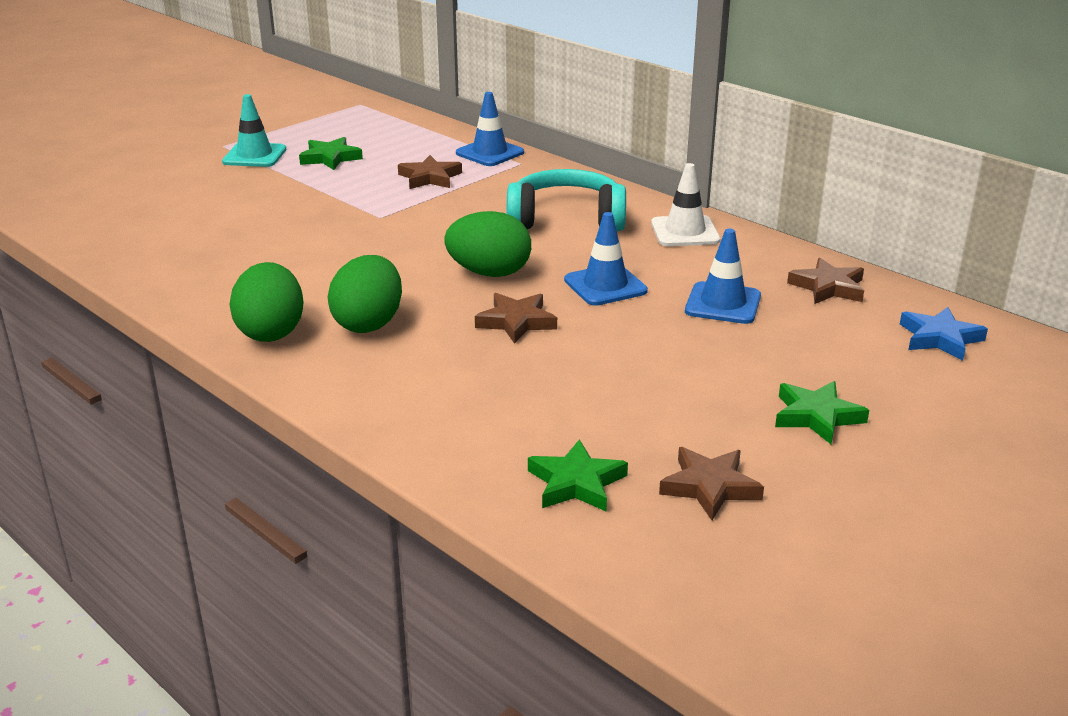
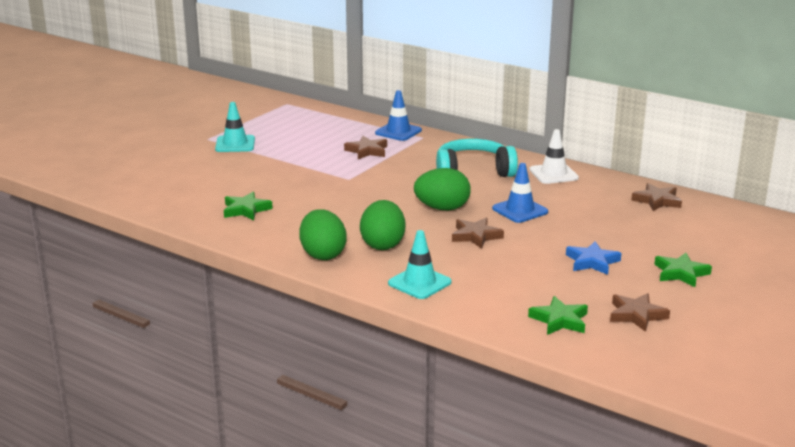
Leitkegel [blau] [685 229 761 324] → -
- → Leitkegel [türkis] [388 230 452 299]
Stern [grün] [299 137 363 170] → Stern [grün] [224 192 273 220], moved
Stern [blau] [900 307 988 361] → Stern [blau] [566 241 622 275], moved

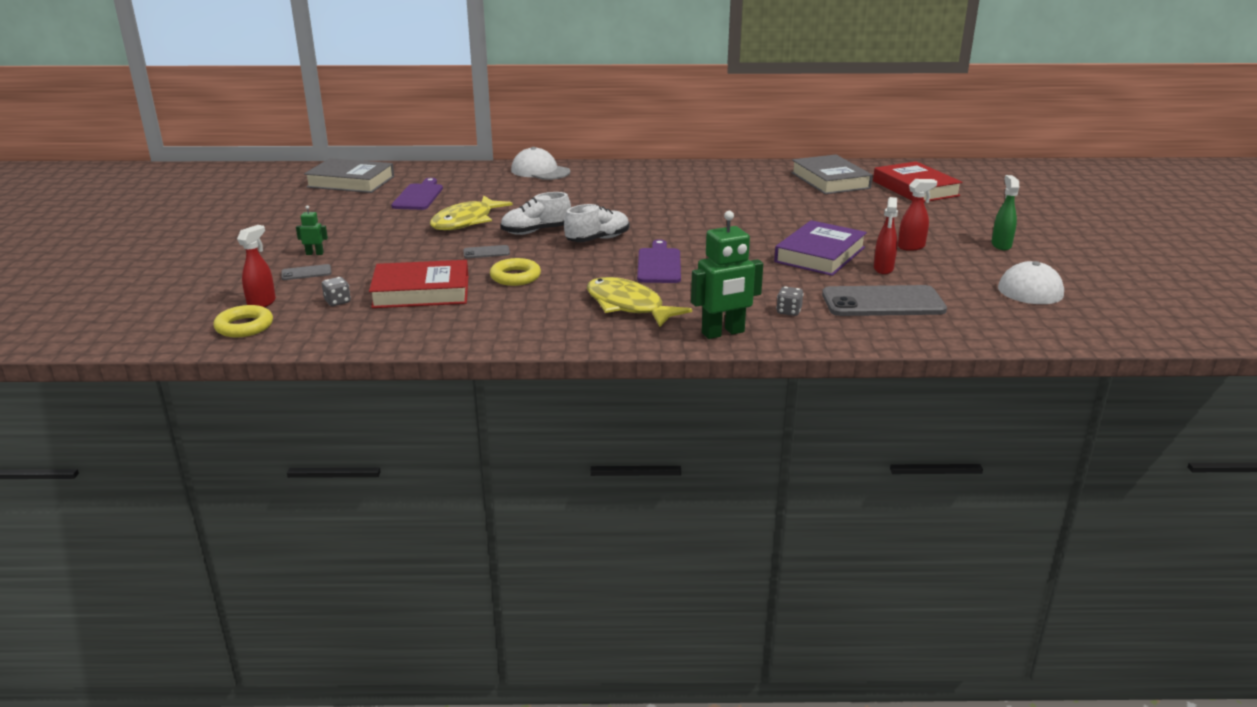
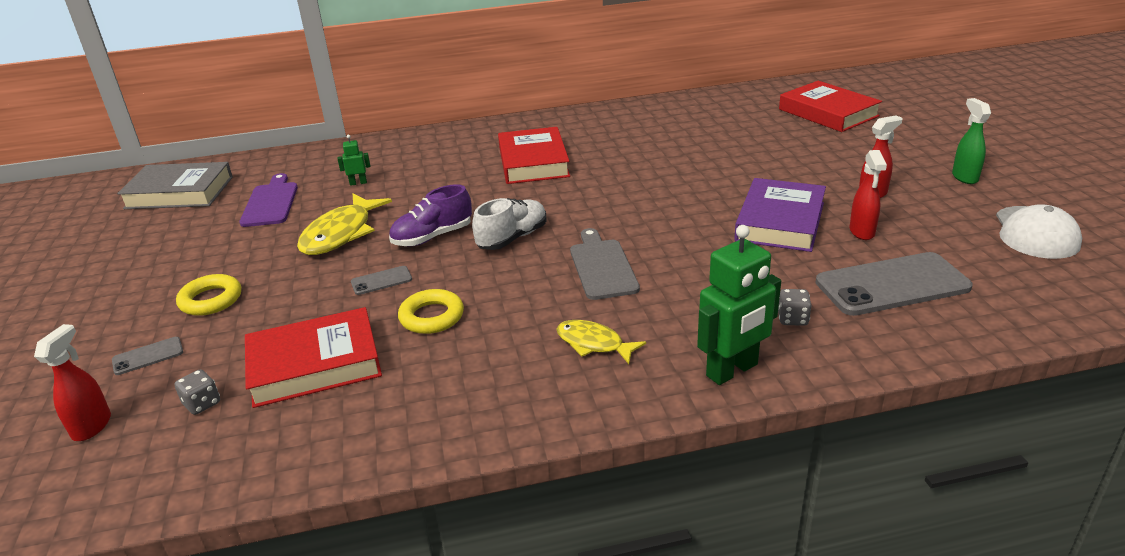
Kappe [weiß] [511 147 570 180] → -
Buch [grau] [791 154 873 194] → -
- → Buch [rot] [498 127 570 184]
Ring [gelb] [213 305 273 337] → Ring [gelb] [176 274 241 316], moved
Roboter [grün] [296 205 328 255] → Roboter [grün] [337 135 370 186], moved
Schuh [weiß] [500 192 571 235] → Schuh [lila] [389 184 472 247]
Schneidebrett [lila] [637 239 681 283] → Schneidebrett [grau] [570 228 640 300]
Fisch [gelb] [587 277 692 327] → Fisch [gelb] [556 320 646 364], x0.60

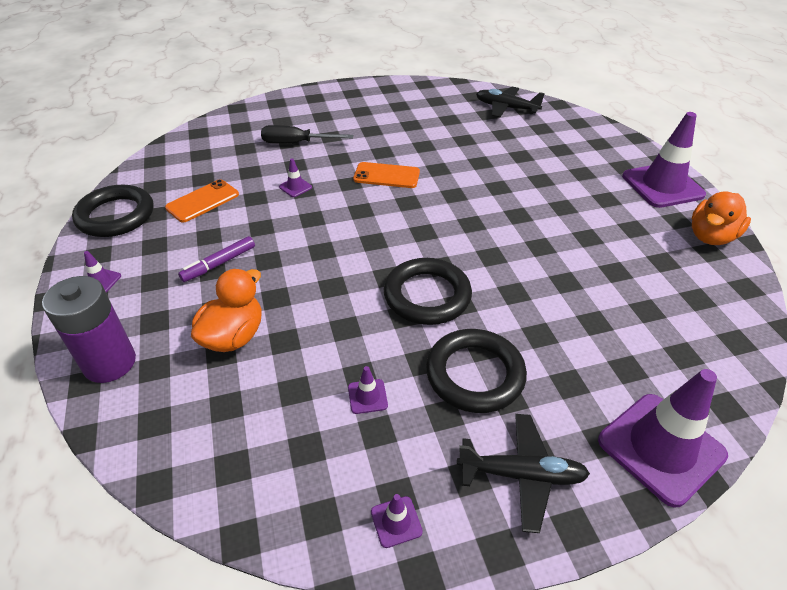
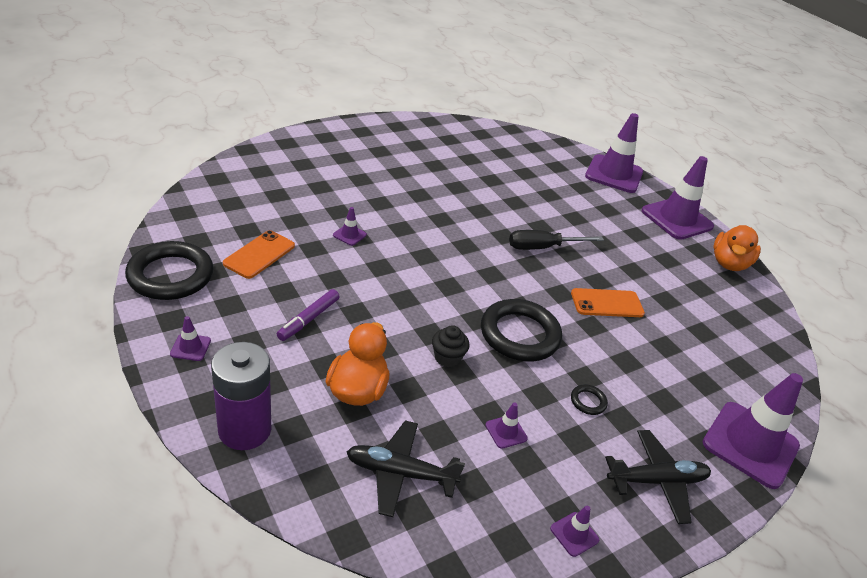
- → Muffin [schwarz] [432 325 469 367]
- → Leitkegel [lila] [585 113 643 193]
Schraubenzieher [schwarz] [261 125 353 144] → Schraubenzieher [schwarz] [509 230 604 250], moved
Handy [orange] [353 162 420 188] → Handy [orange] [571 288 645 317], moved
Flugzeug [schwarz] [476 87 545 117] → Flugzeug [schwarz] [347 420 465 517], moved
Ring [schwarz] [426 329 527 413] → Ring [schwarz] [571 384 608 415], x0.42

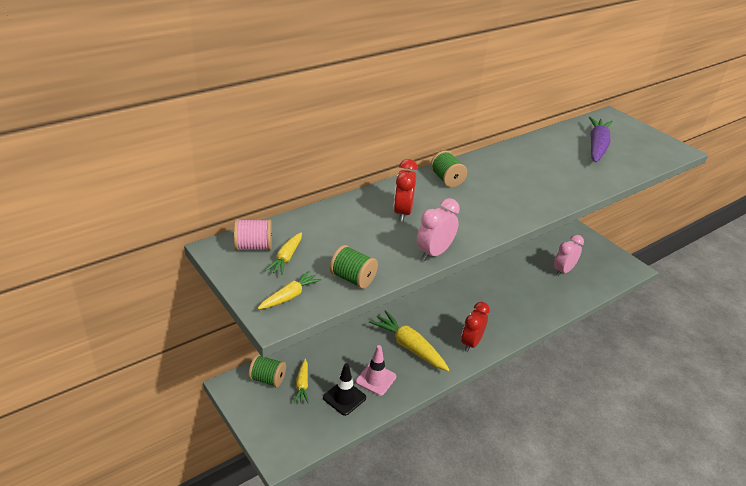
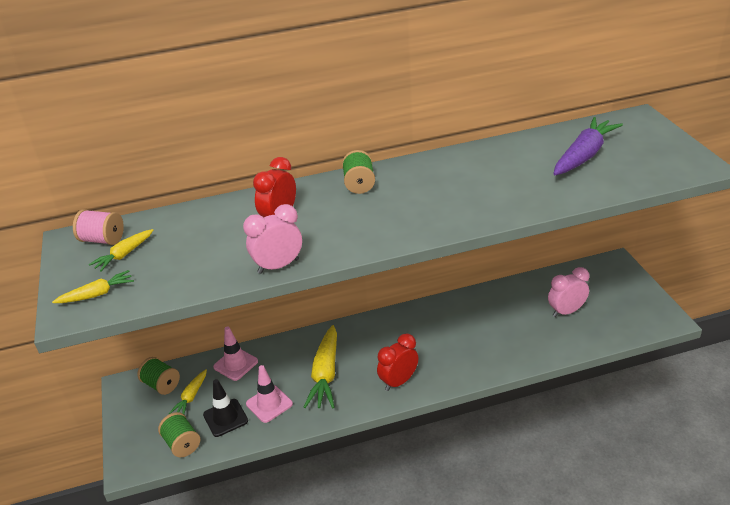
- → Leitkegel [rosa] [213 326 258 381]
Garnrolle [grün] [330 245 378 289] → Garnrolle [grün] [158 412 200 457], moved
Karotte [gelb] [369 310 450 371] → Karotte [gelb] [304 325 337 408], 150 degrees counterclockwise

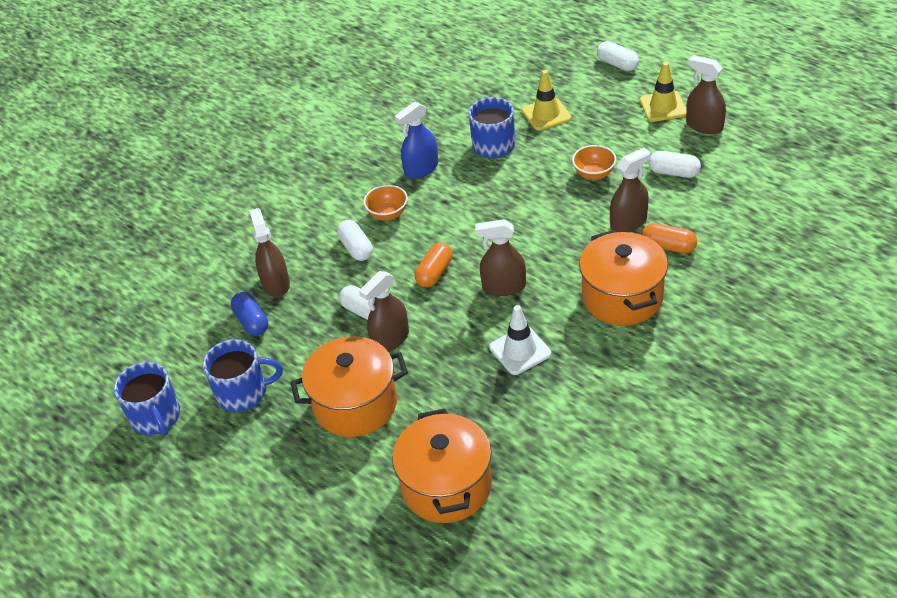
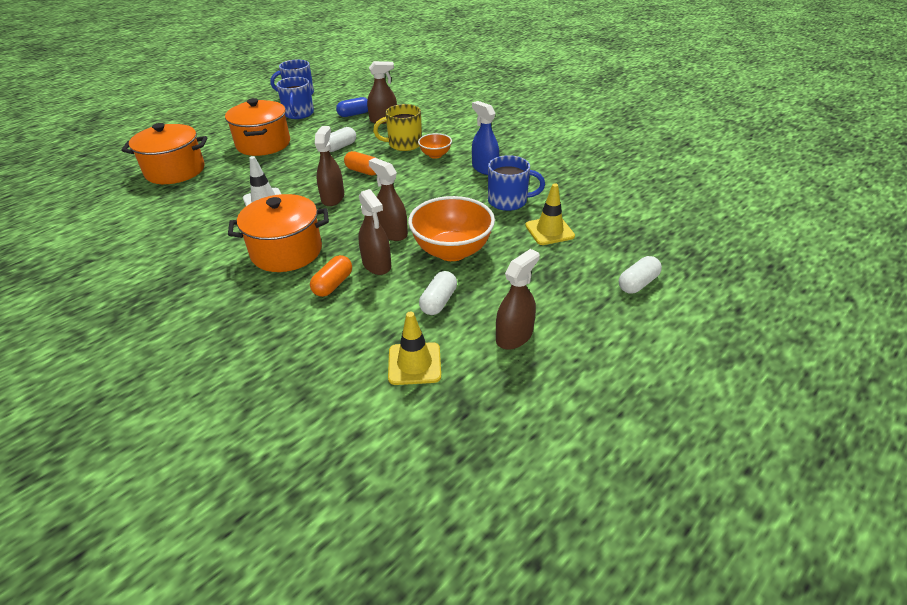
Sprühflasche [braun] [359 271 409 352] → Sprühflasche [braun] [369 158 408 241], moved
Leitkegel [gelb] [640 62 686 122] → Leitkegel [gelb] [388 312 441 385], moved
Kapsel [weiß] [337 220 373 261] → Tasse [gelb] [373 104 422 151]
Schüssel [orange] [572 145 616 180] → Schüssel [orange] [408 196 495 261], x1.95

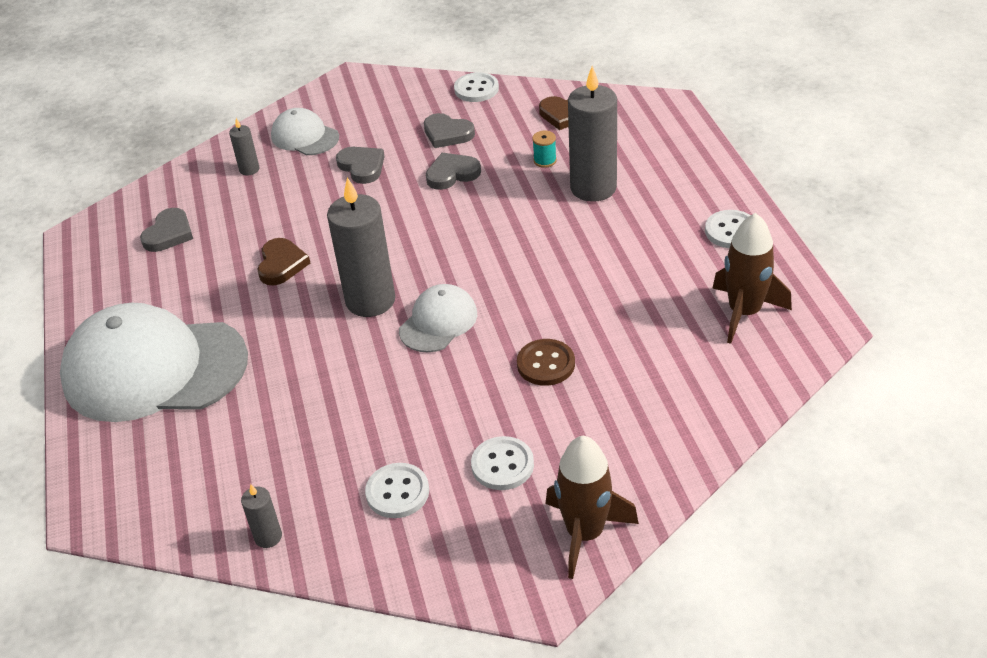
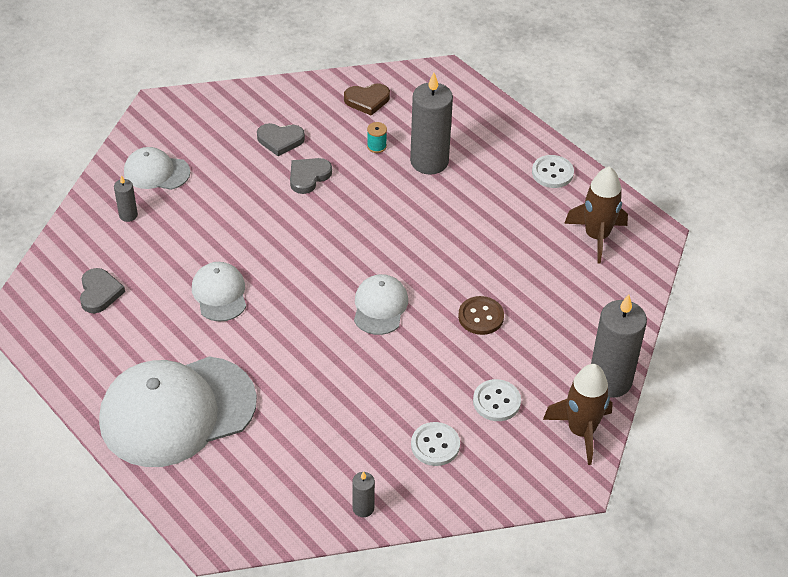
Herz [grau] [336 147 385 184] → -
Knopf [weiß] [454 72 499 102] → -
Kerze [grau] [327 177 396 317] → Kerze [grau] [591 294 647 398], moved
Herz [braun] [257 238 310 285] → Kappe [weiß] [192 262 246 322]

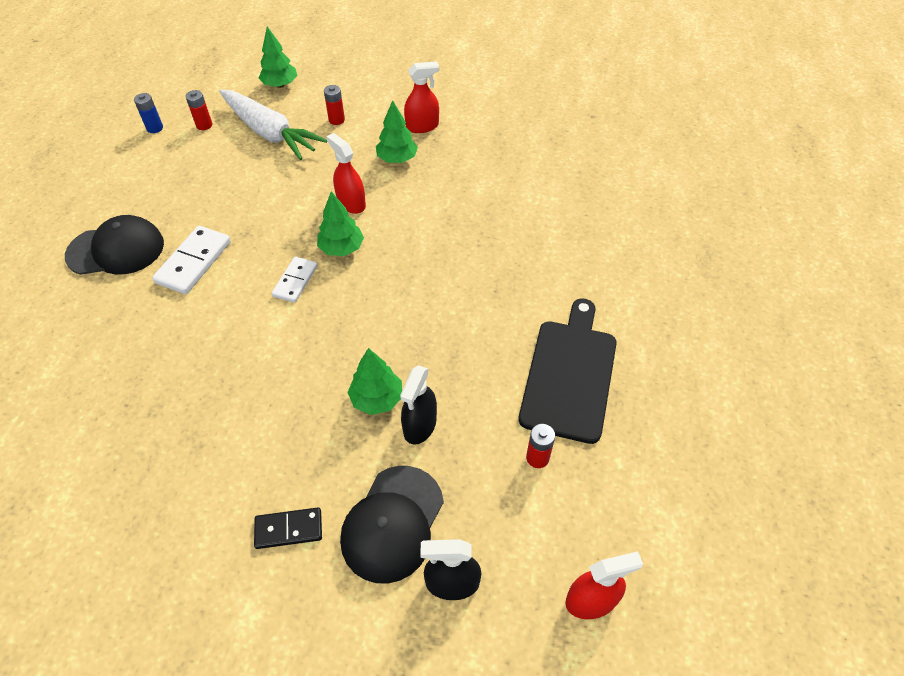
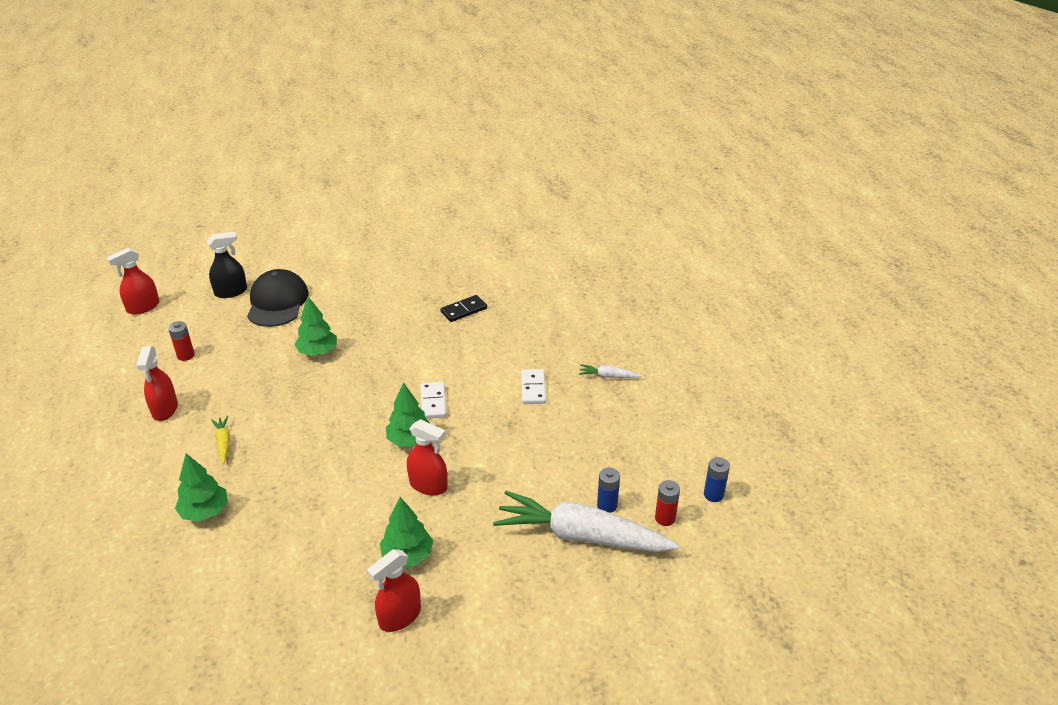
Batterie [rot] [324 85 345 125] → -
Sprühflasche [schwarz] [400 365 437 445] → -
- → Karotte [gelb] [211 416 230 463]
- → Batterie [blau] [597 468 620 513]
Dominostein [schwarz] [254 507 322 549] → Dominostein [schwarz] [440 295 487 322], moved
Baum [grün] [259 27 297 88] → Baum [grün] [175 453 228 522], moved
Kappe [schwarz] [65 215 164 275] → Karotte [weiß] [579 364 641 378]
Schneidebrett [schwarz] [518 299 617 444] → Sprühflasche [rot] [136 346 178 421]
Dominostein [weiß] [152 226 231 294] → Dominostein [weiß] [521 369 546 404], x0.65

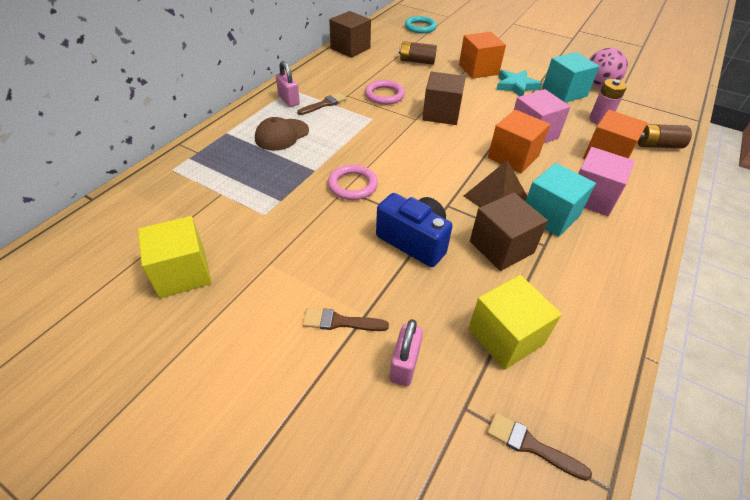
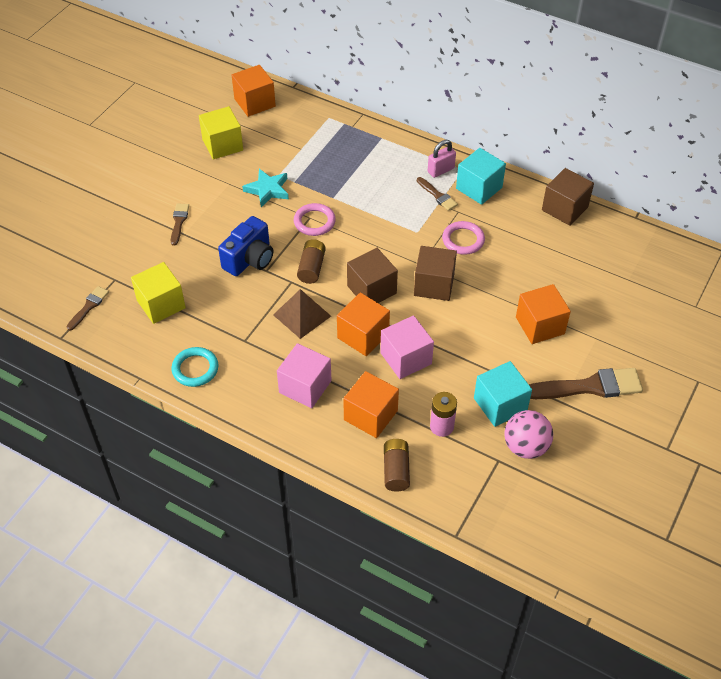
Kappe [braun] [255 117 309 151] → -
Vorhängeschloss [rosa] [390 319 423 386] → -
- → Kubus [orange] [232 65 276 117]
- → Pinsel [braun] [529 368 643 399]
Batterie [braun] [399 41 437 65] → Batterie [braun] [297 239 326 284], moved
Ring [türkis] [405 16 437 34] → Ring [türkis] [171 347 219 387], moved
Kubus [braun] [470 192 548 271] → Kubus [braun] [347 248 398 303], moved
Stern [türkis] [496 70 542 96] → Stern [türkis] [242 169 289 207], moved
Kubus [türkis] [525 163 596 237] → Kubus [türkis] [456 148 506 205], moved

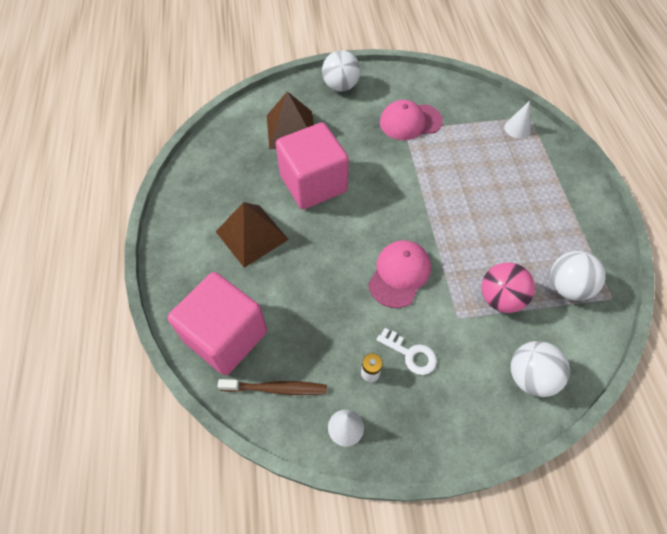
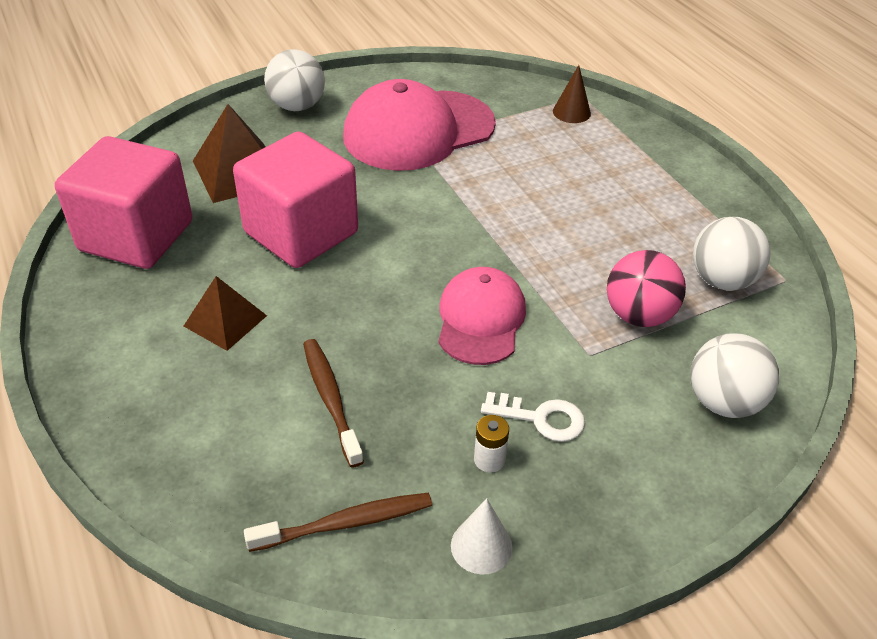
- → Zahnbürste [braun] [303 339 364 467]
Kubus [rosa] [168 272 267 375] → Kubus [rosa] [55 136 193 269], moved
Kegel [weiß] [504 101 531 138] → Kegel [braun] [553 65 591 123]
Pyramide [braun] [216 202 289 268] → Pyramide [braun] [184 276 267 351], x0.65
Kappe [rosa] [380 100 443 140] → Kappe [rosa] [343 79 496 171], x1.63

